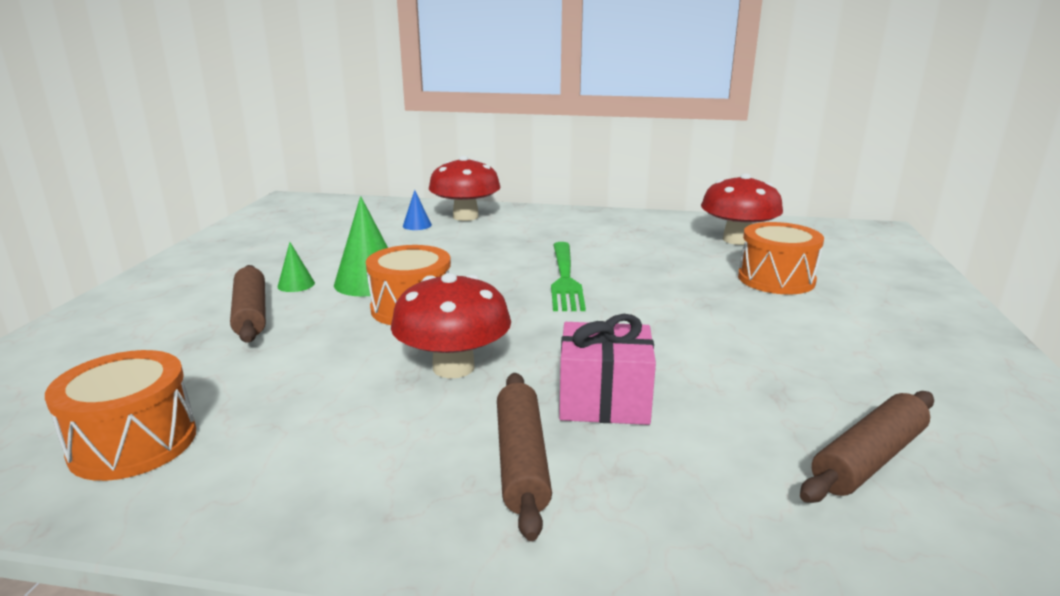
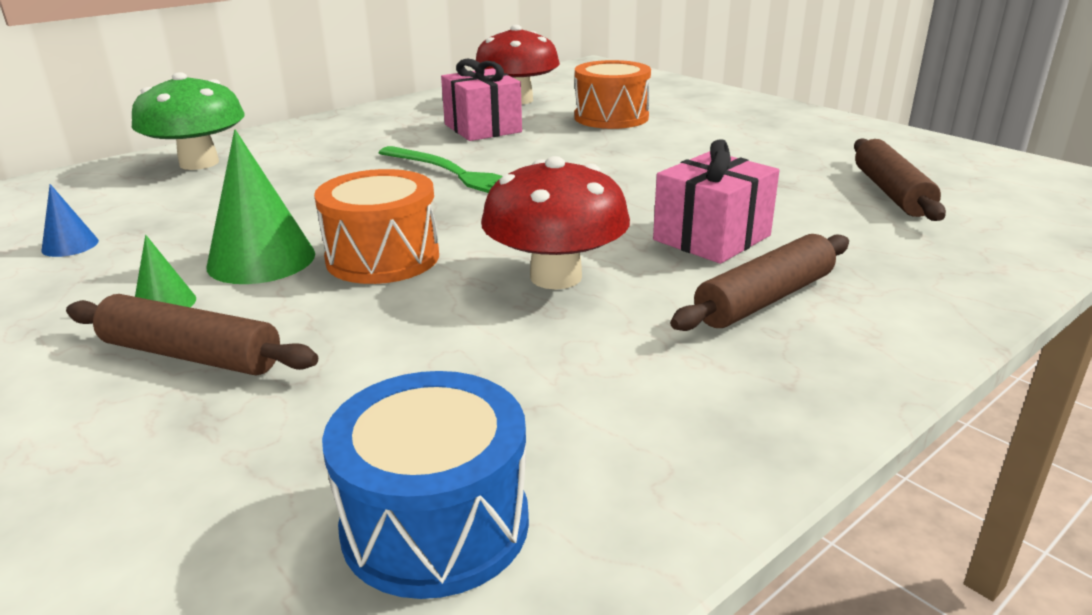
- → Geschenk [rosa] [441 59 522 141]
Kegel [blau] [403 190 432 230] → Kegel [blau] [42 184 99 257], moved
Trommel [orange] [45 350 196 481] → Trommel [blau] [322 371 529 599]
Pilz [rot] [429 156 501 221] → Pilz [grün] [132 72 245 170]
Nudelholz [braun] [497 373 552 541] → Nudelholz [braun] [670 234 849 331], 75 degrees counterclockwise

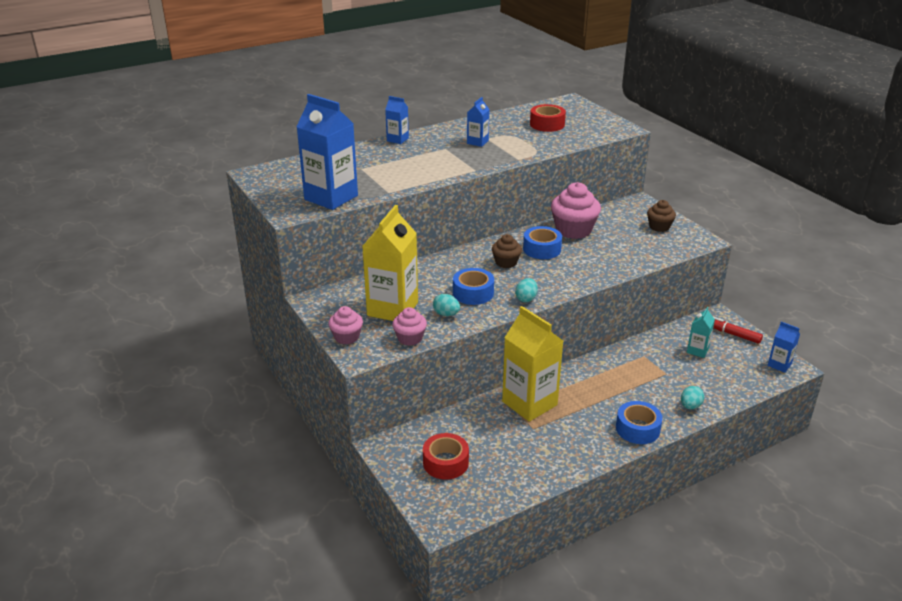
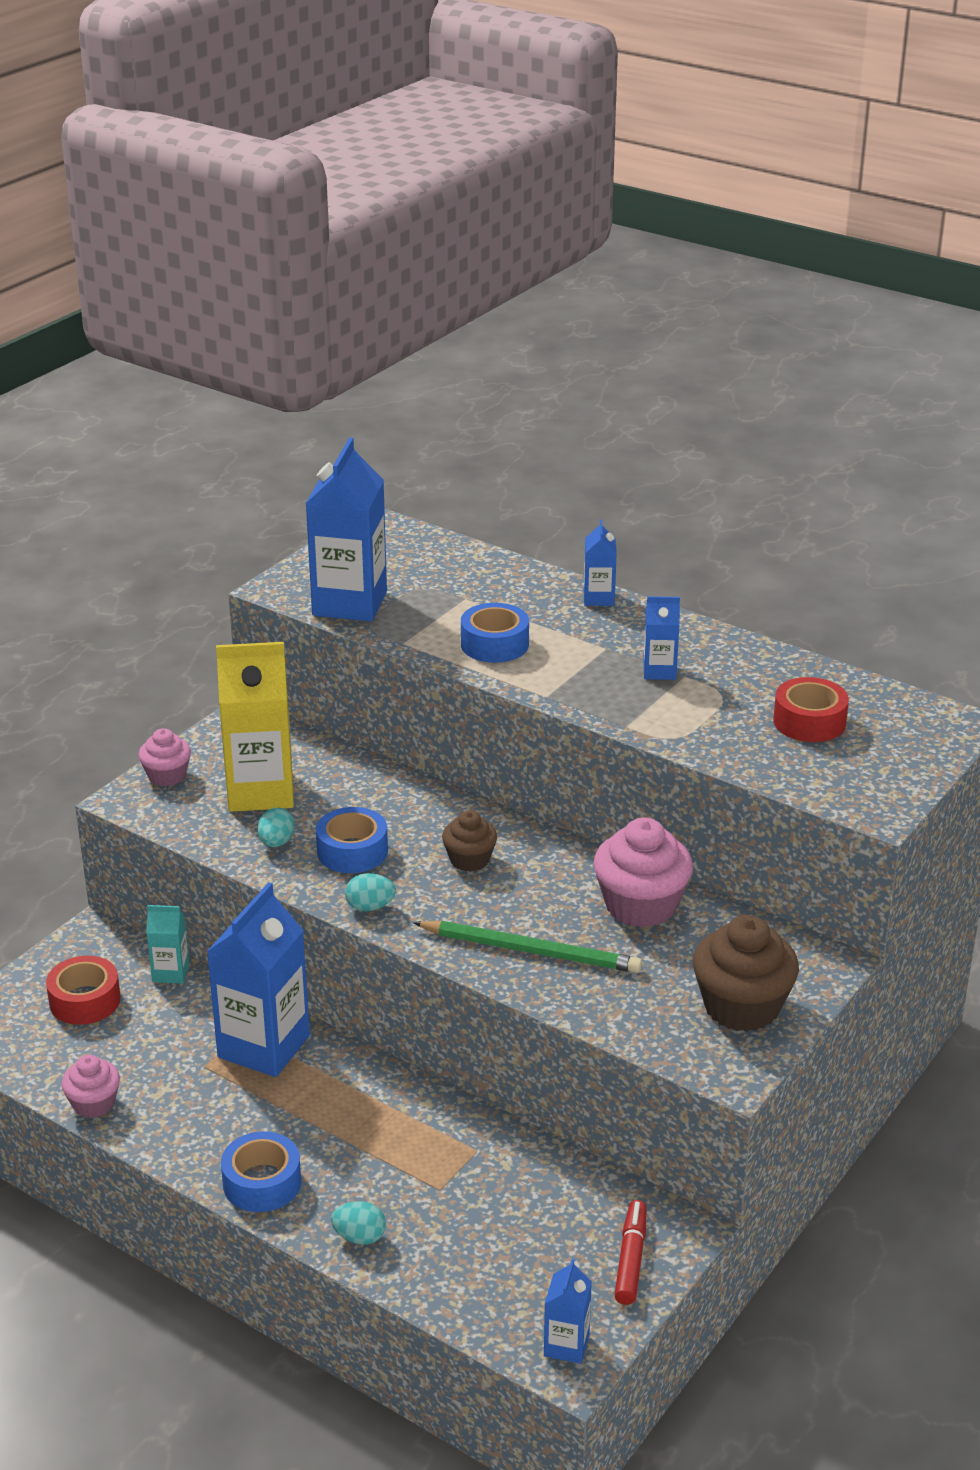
- → Bleistift [grün] [413 921 642 973]
Muffin [rosa] [392 307 427 346] → Muffin [rosa] [61 1055 120 1118], moved
Klebeband [blau] [523 226 562 259] → Klebeband [blau] [461 603 529 663], moved
Getränkekarton [türkis] [687 307 715 358] → Getränkekarton [türkis] [146 905 189 984], moved
Getränkekarton [gelb] [502 306 563 422] → Getränkekarton [blau] [207 882 310 1077]
Muffin [braun] [647 200 676 232] → Muffin [braun] [693 915 799 1032], x1.74

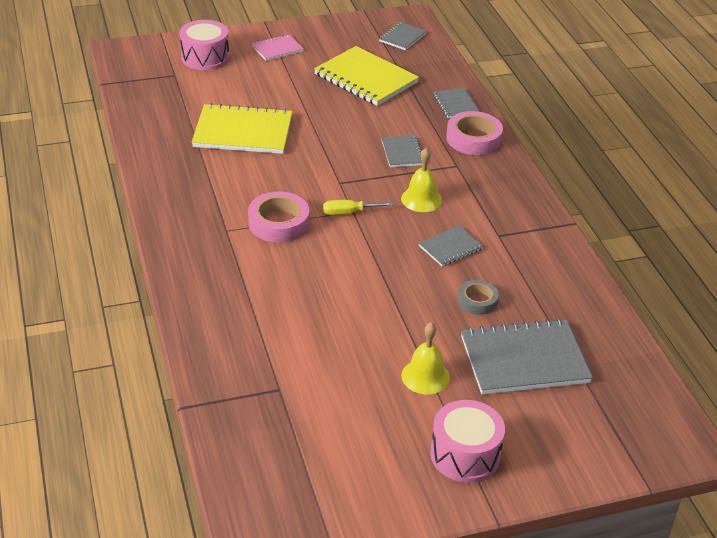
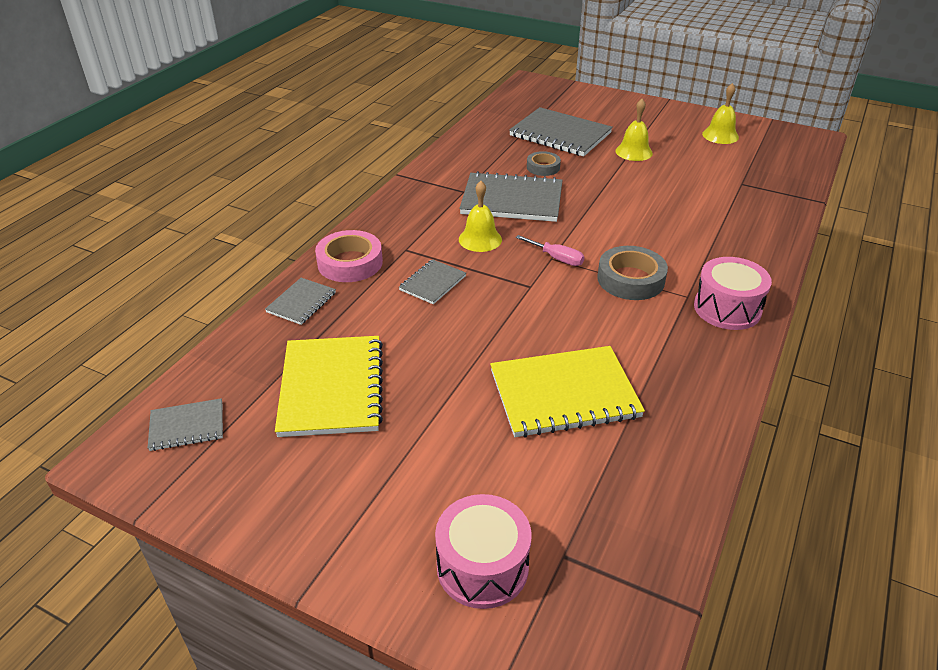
Notizbuch [rosa] [252 34 304 61] → -
- → Glocke [gelb] [702 83 739 144]
Trommel [rosa] [430 400 505 483] → Trommel [rosa] [694 257 772 330], moved
Klebeband [rosa] [248 191 310 243] → Klebeband [grau] [597 246 668 300]
Schraubenzieher [gelb] [323 200 394 215] → Schraubenzieher [rosa] [516 235 584 266]
Notizbuch [gelb] [192 103 292 154] → Notizbuch [gelb] [490 346 645 438], 60 degrees counterclockwise
Notizbuch [grau] [419 225 484 266] → Notizbuch [grau] [459 171 563 222], x1.93

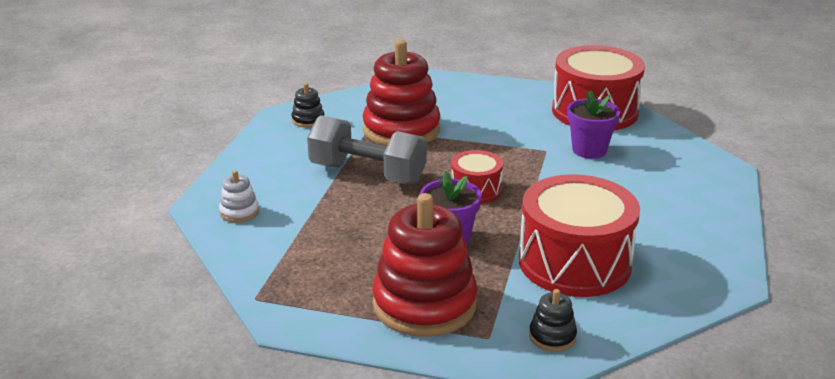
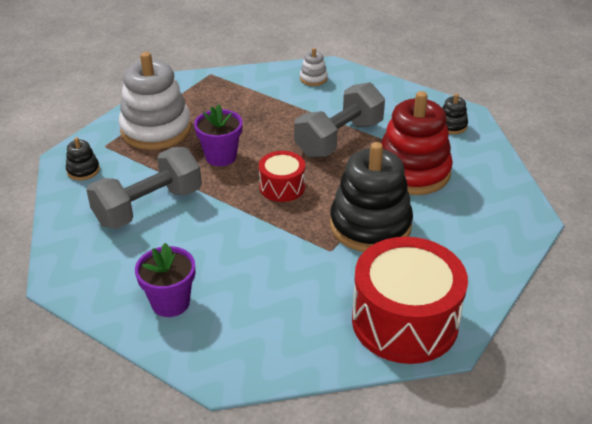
- → Stapelspielzeug [schwarz] [330 142 413 252]
Blumentopf [lila] [567 90 620 159] → Blumentopf [lila] [135 243 195 317], moved
Trommel [rot] [519 174 640 297] → Hantel [grau] [86 147 202 229]
Stapelspielzeug [rot] [372 193 477 337] → Stapelspielzeug [weiß] [119 52 191 150]

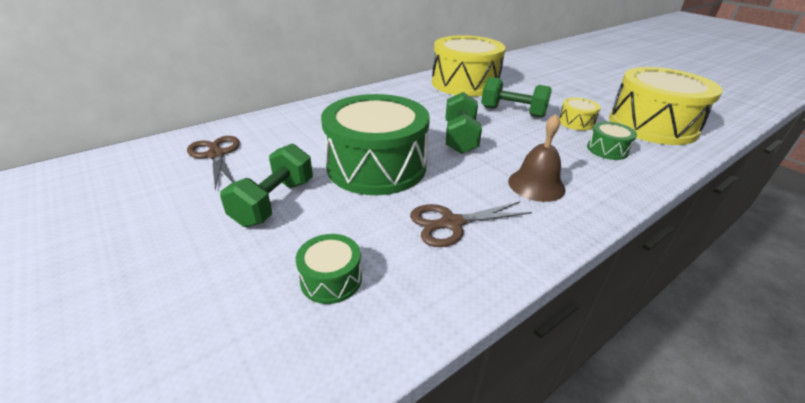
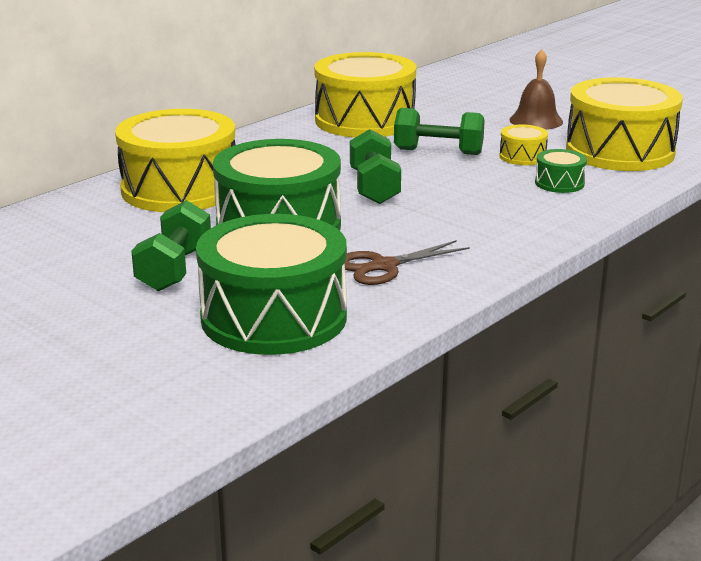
Schere [braun] [187 136 240 190] → -
- → Trommel [gelb] [115 109 235 212]
Glocke [braun] [508 114 565 202] → Glocke [braun] [510 49 563 130], moved
Trommel [grün] [296 234 362 304] → Trommel [grün] [196 214 347 355], x2.33

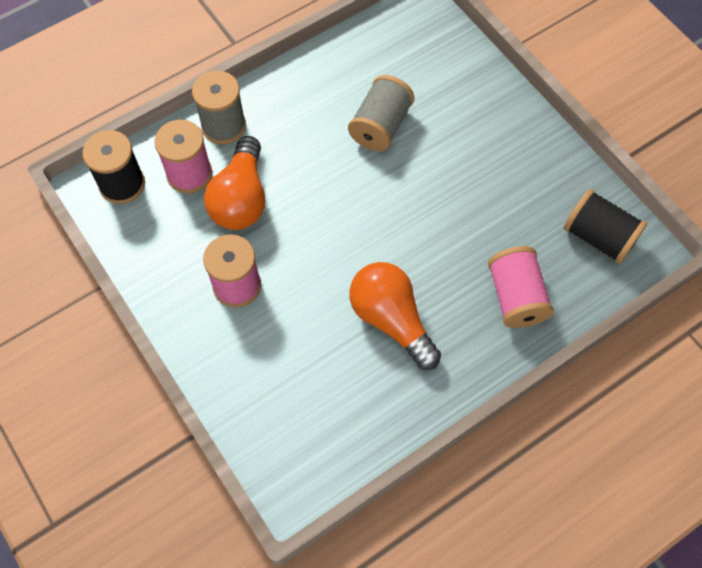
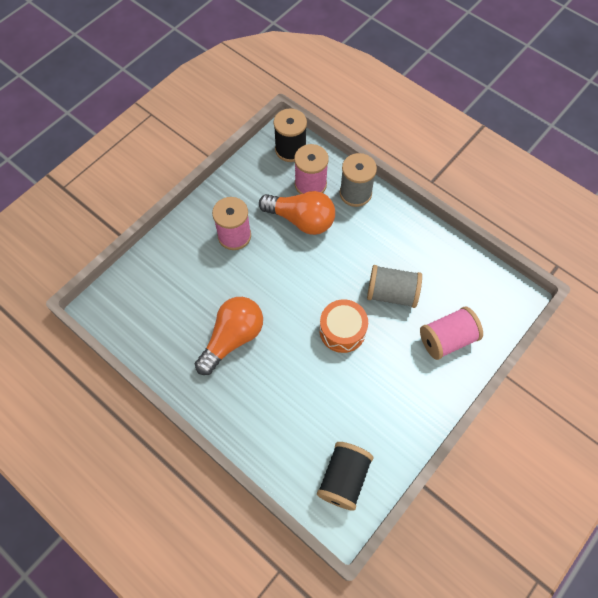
- → Trommel [orange] [319 299 368 353]
Garnrolle [rosa] [488 246 554 328] → Garnrolle [rosa] [420 307 483 360], moved
Glühbirne [orange] [204 136 265 230] → Glühbirne [orange] [259 191 335 235], 150 degrees counterclockwise

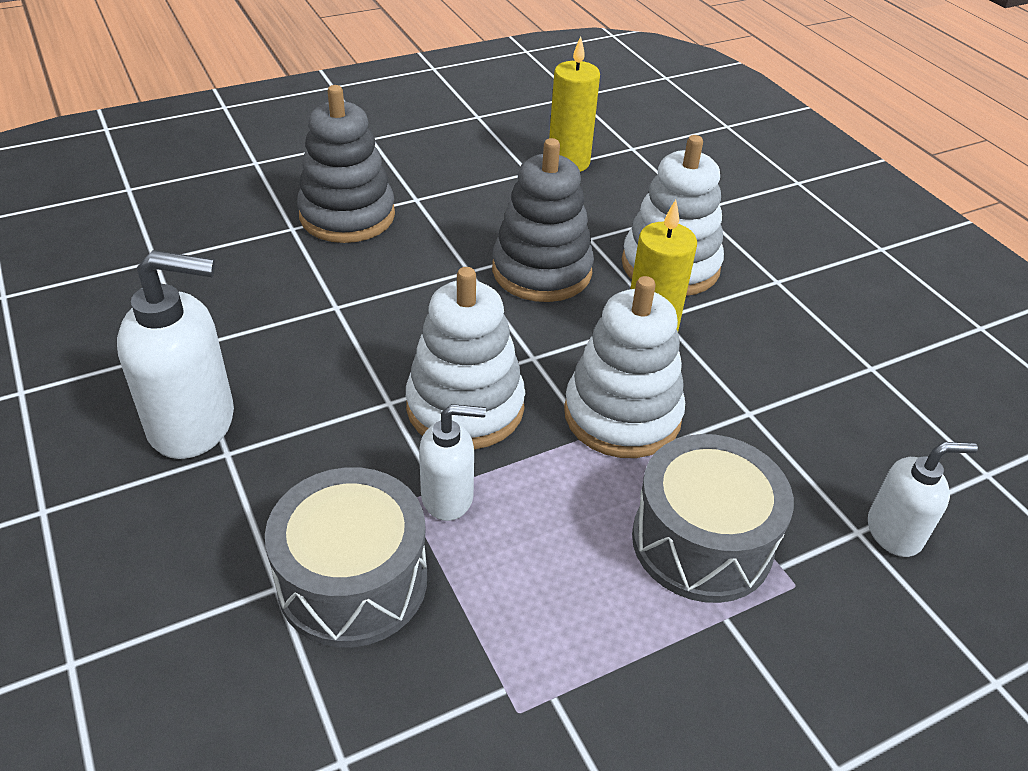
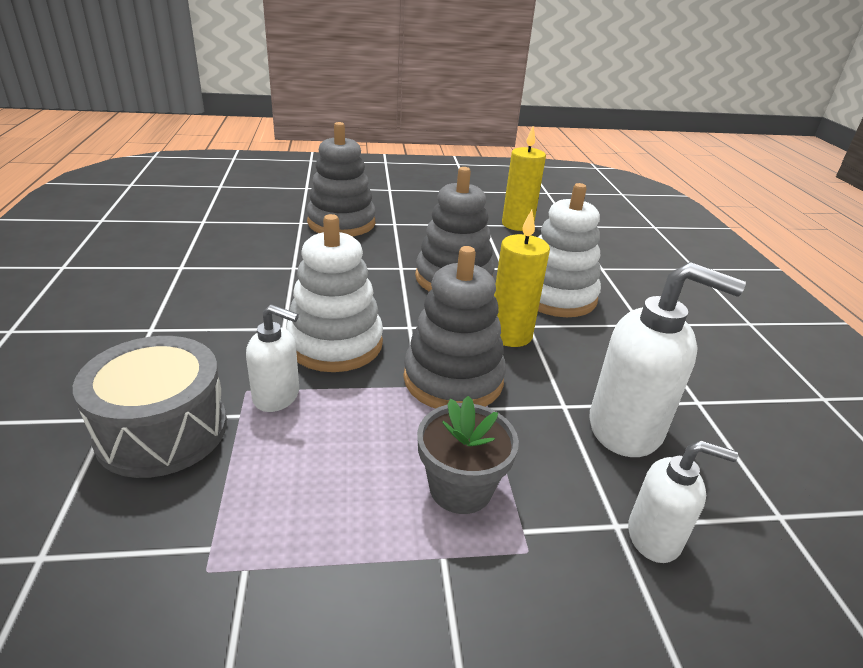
Seifenspender [weiß] [117 250 234 459] → Seifenspender [weiß] [589 262 746 457], moved
Trommel [grau] [632 434 794 603] → Blumentopf [grau] [417 396 519 514]
Stapelspielzeug [weiß] [564 276 685 458] → Stapelspielzeug [grau] [403 246 506 409]

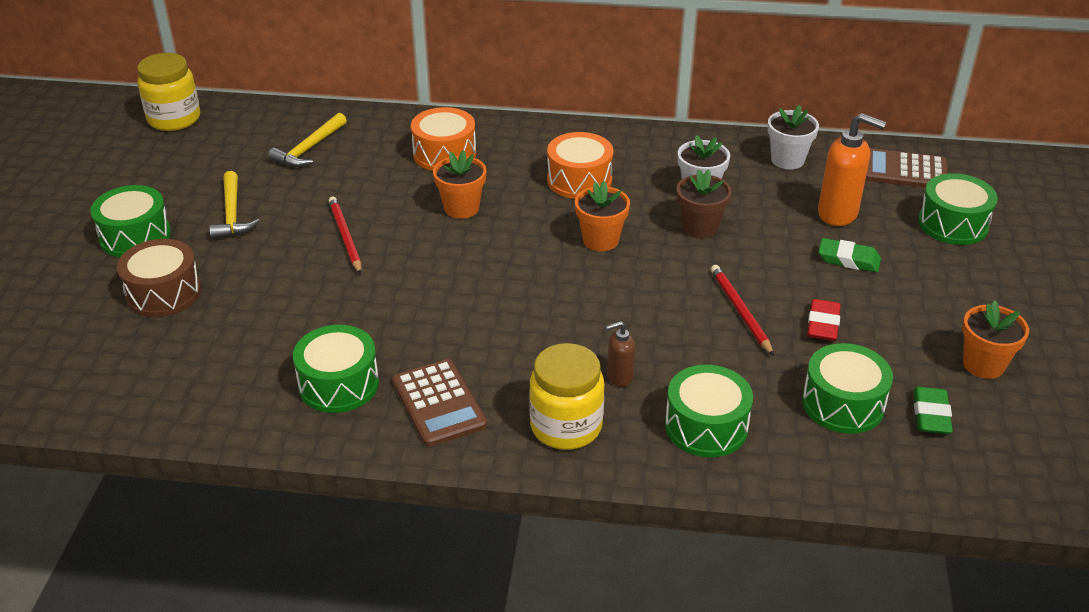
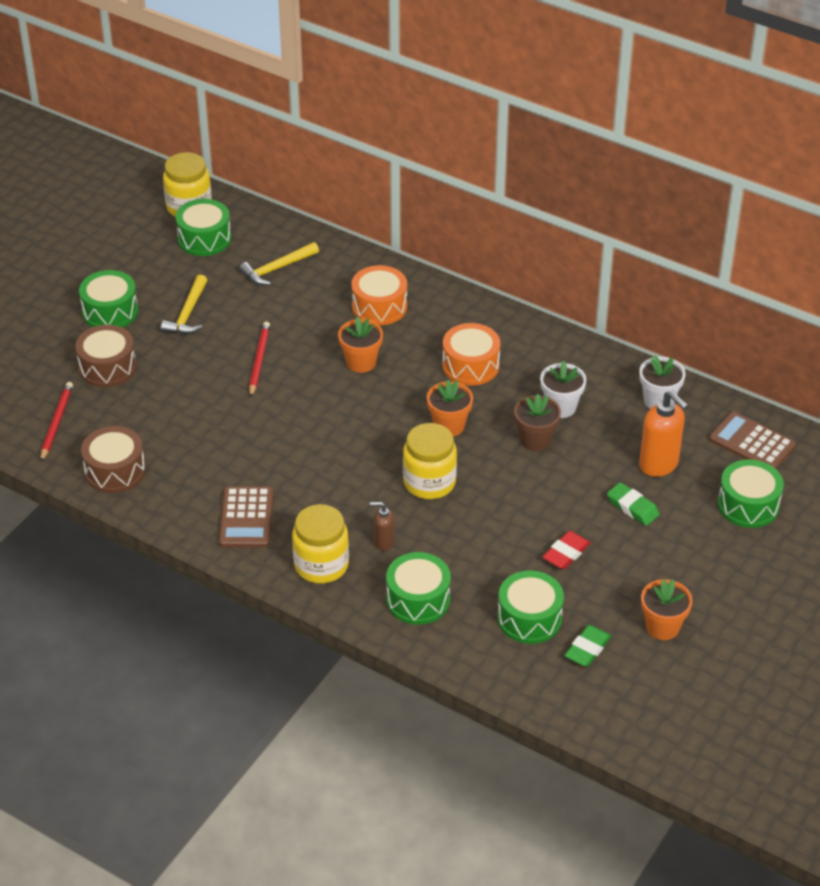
- → Trommel [braun] [81 426 145 493]
- → Einmachglas [gelb] [403 423 457 499]
Trommel [grün] [293 325 379 413] → Trommel [grün] [175 199 231 256], moved
Bleistift [rot] [711 265 774 356] → Bleistift [rot] [41 382 73 462], moved

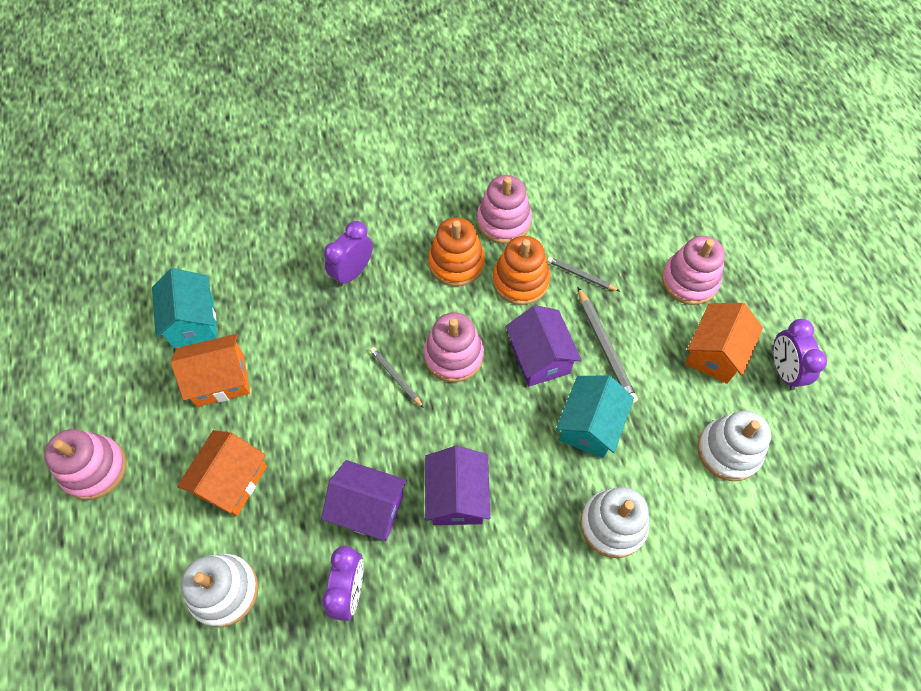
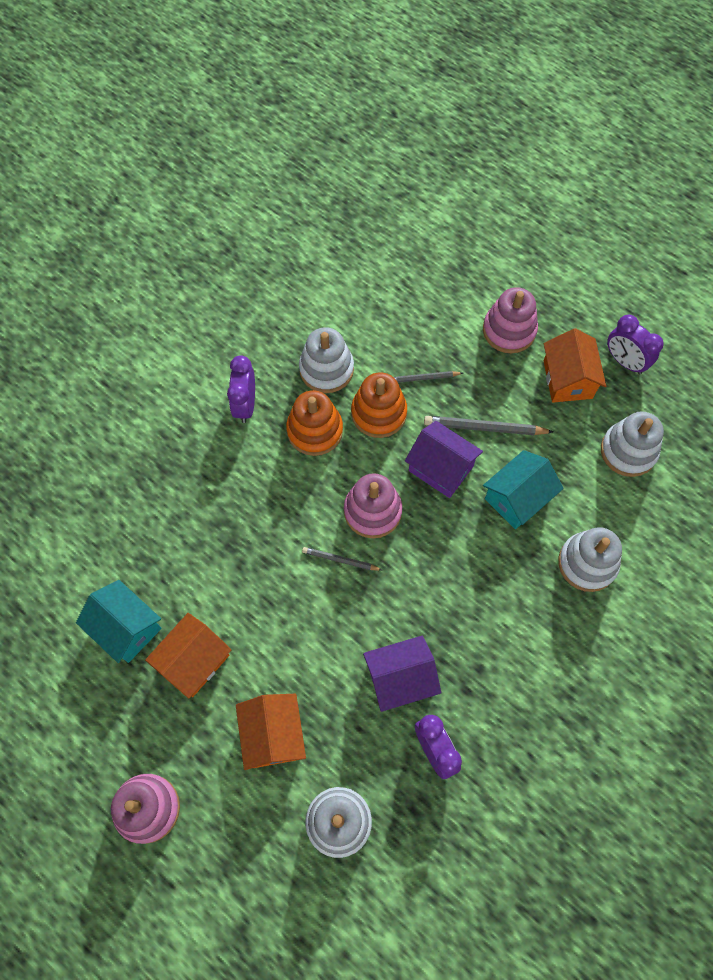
Haus [lila] [425 446 490 525] → -
Wecker [lila] [324 221 373 287] → Wecker [lila] [227 355 255 423], moved
Stapelspielzeug [rosa] [477 175 532 244] → Stapelspielzeug [weiß] [299 327 354 393]
Haus [türkis] [556 376 634 458] → Haus [türkis] [483 450 563 529], 60 degrees clockwise
Bleistift [grau] [577 286 638 404] → Bleistift [grau] [424 416 553 435], 150 degrees clockwise

